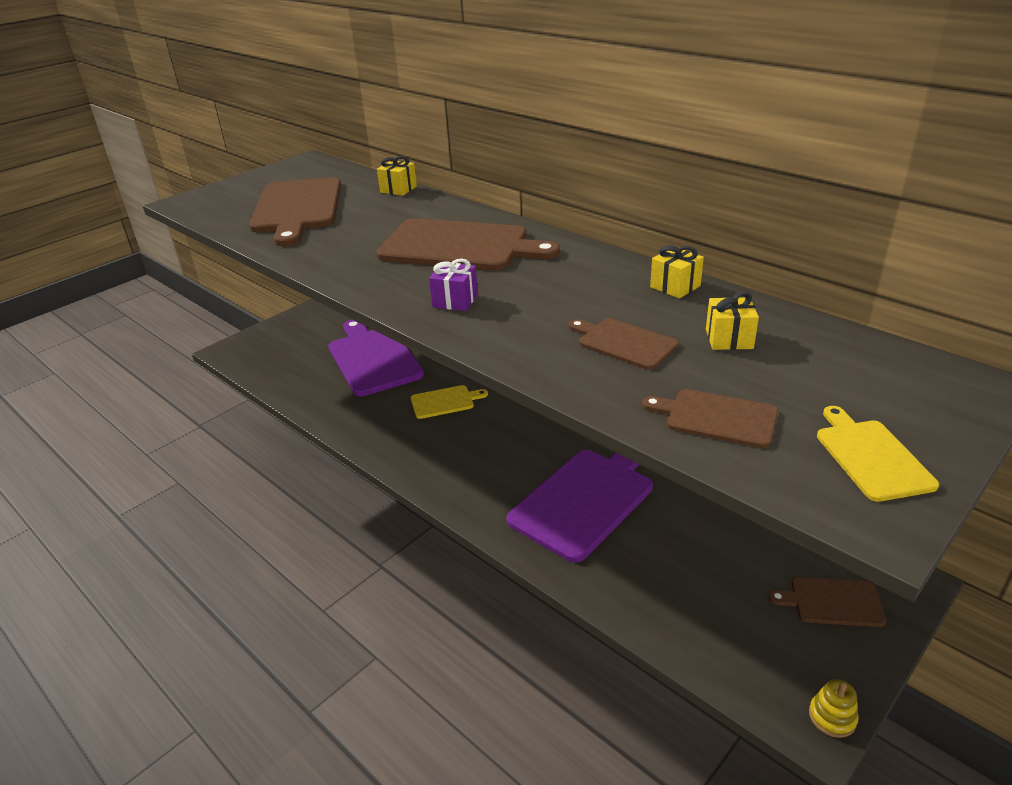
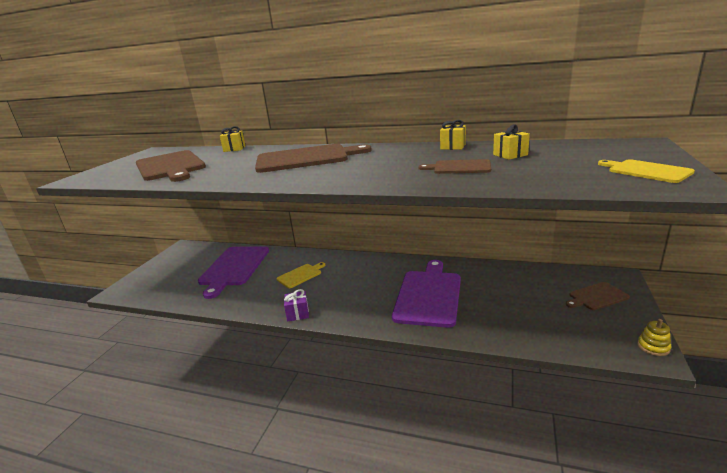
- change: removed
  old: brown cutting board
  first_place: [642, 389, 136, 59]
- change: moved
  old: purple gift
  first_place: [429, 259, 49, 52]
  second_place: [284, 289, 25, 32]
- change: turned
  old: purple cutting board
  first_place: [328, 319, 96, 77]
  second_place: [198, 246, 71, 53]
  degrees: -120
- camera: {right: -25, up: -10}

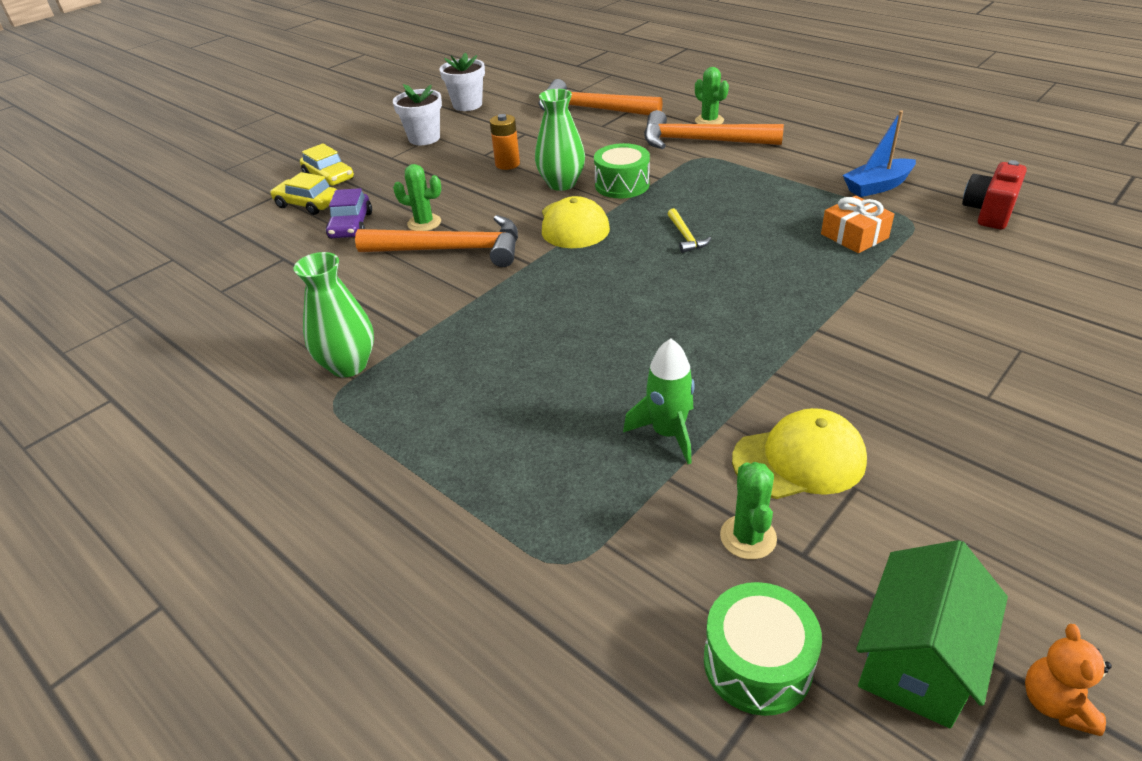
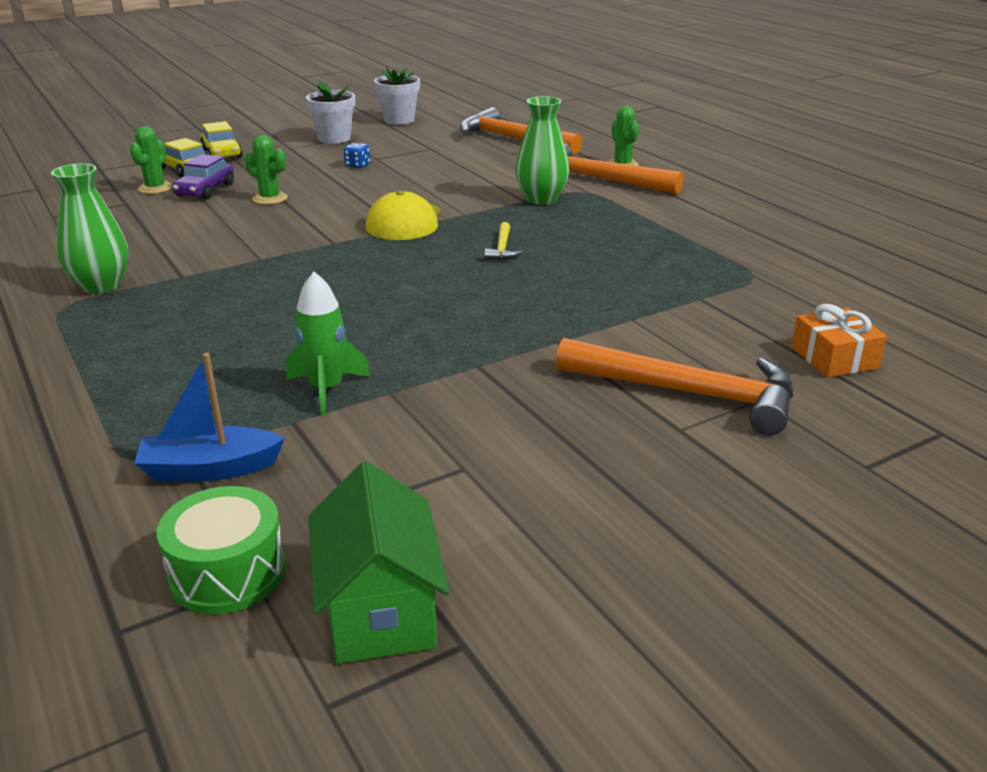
- change: removed
  old: orange battery
  first_place: [490, 114, 30, 56]
- change: removed
  old: green drum
  first_place: [594, 143, 56, 55]
- change: removed
  old: yellow cap
  first_place: [732, 408, 135, 91]
- change: removed
  old: red camera
  first_place: [962, 160, 65, 69]
- change: removed
  old: orange teddy bear
  first_place: [1025, 624, 87, 112]
- change: added
  new: blue dice
  second_place: [344, 143, 26, 25]
- change: moved
  old: orange hammer
  first_place: [355, 215, 163, 52]
  second_place: [556, 338, 237, 97]
- change: moved
  old: green vase
  first_place: [535, 89, 50, 102]
  second_place: [515, 96, 54, 109]
- change: moved
  old: green cactus
  first_place: [720, 462, 57, 98]
  second_place: [130, 126, 42, 68]
- change: moved
  old: orange gift
  first_place: [821, 196, 73, 57]
  second_place: [791, 304, 96, 74]
- change: moved
  old: blue boat
  first_place: [843, 110, 73, 87]
  second_place: [134, 353, 151, 129]
- change: turned
  old: green house
  first_place: [856, 540, 152, 188]
  second_place: [308, 461, 141, 203]
  degrees: -60
- camera: {right: 15, up: -10}

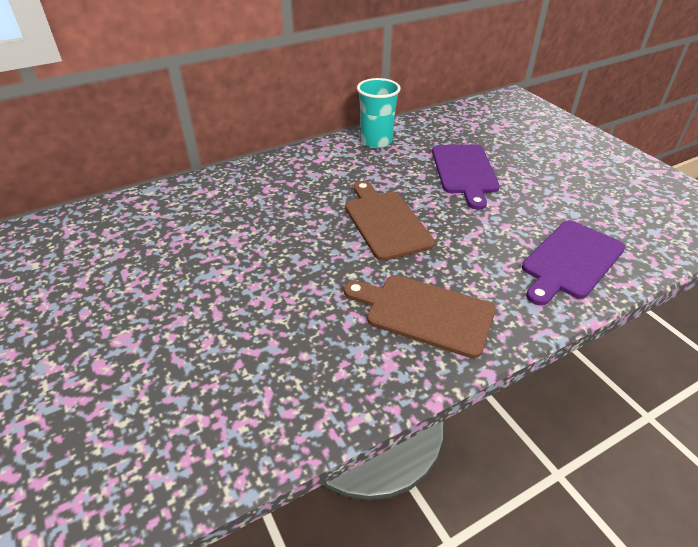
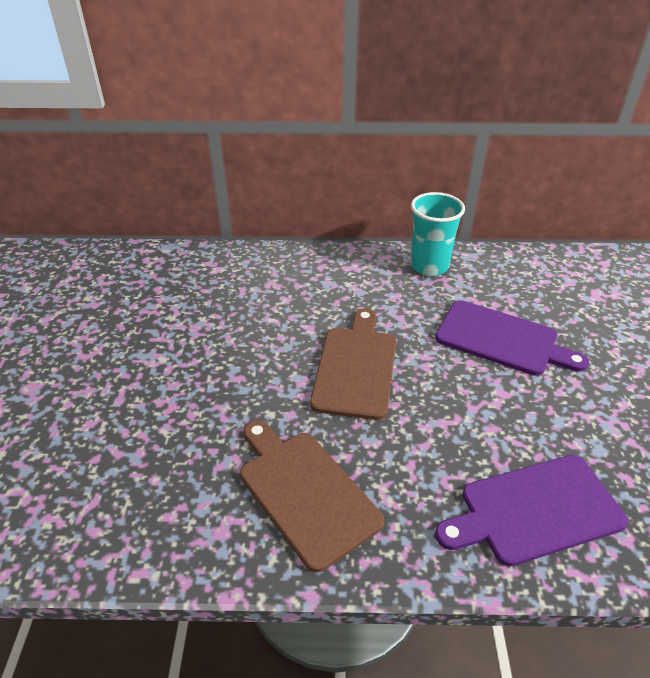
- change: turned
  old: purple cutting board
  first_place: [432, 144, 68, 66]
  second_place: [435, 300, 154, 76]
  degrees: -90
- camera: {right: 30, up: 0}

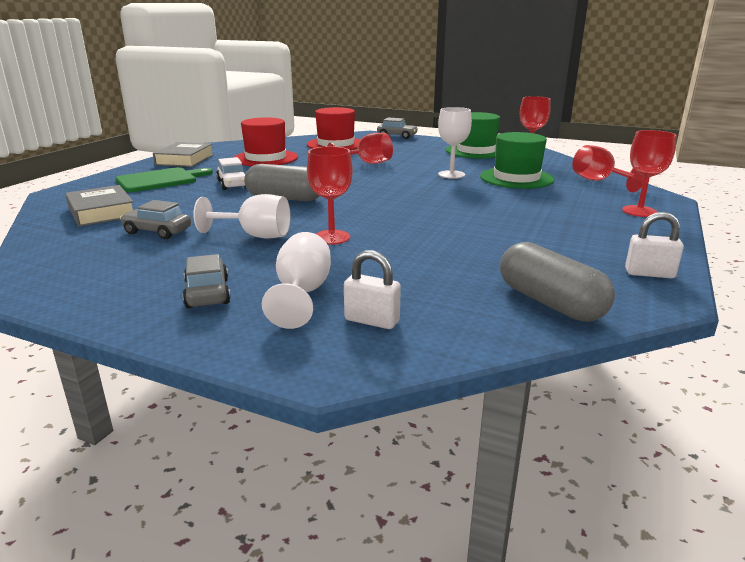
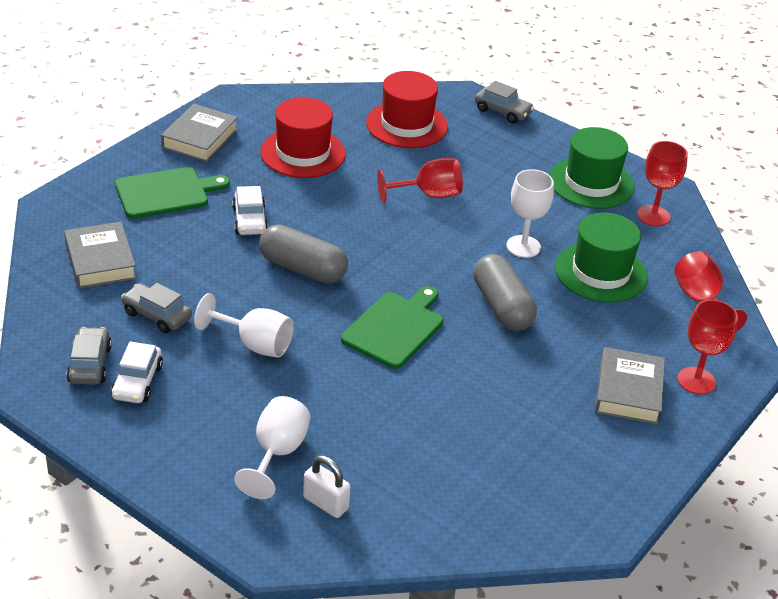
- change: removed
  old: red goblet
  first_place: [307, 146, 46, 99]
- change: removed
  old: white padlock
  first_place: [625, 212, 59, 66]
- change: added
  new: white car
  second_place: [111, 341, 52, 62]
- change: added
  new: green cutting board
  second_place: [341, 286, 102, 83]
- change: added
  new: grey book
  second_place: [595, 347, 70, 78]
- change: moved
  old: grey car
  first_place: [183, 254, 48, 55]
  second_place: [67, 327, 45, 58]
- change: moved
  old: grey capsule
  first_place: [500, 242, 115, 80]
  second_place: [473, 254, 64, 77]
- camera: {right: 10, up: 15}

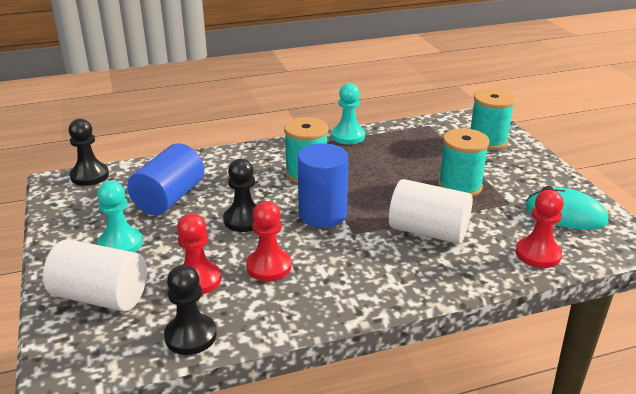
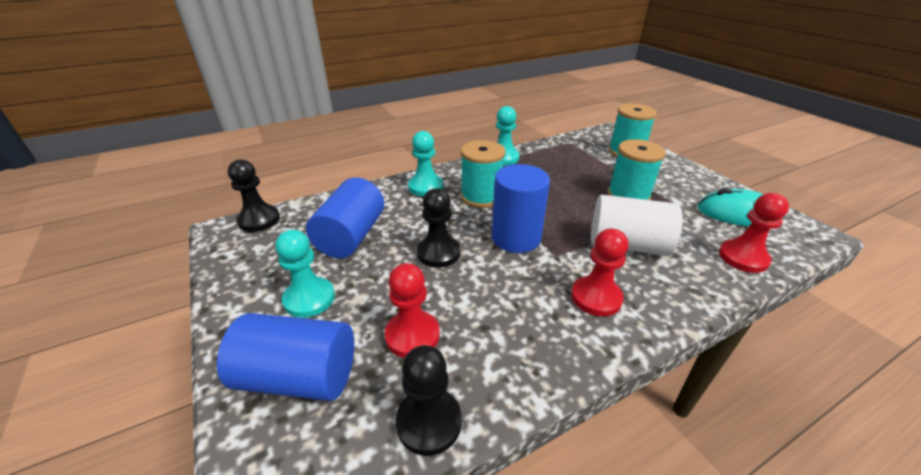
- change: added
  new: turquoise pawn
  second_place: [408, 131, 35, 65]
- change: moved
  old: red pawn
  first_place: [246, 201, 46, 80]
  second_place: [571, 228, 57, 89]
- change: recoloured
  old: white cylinder
  new: blue cylinder
  first_place: [43, 239, 104, 72]
  second_place: [217, 313, 137, 88]
- camera: {right: -10, up: 5}

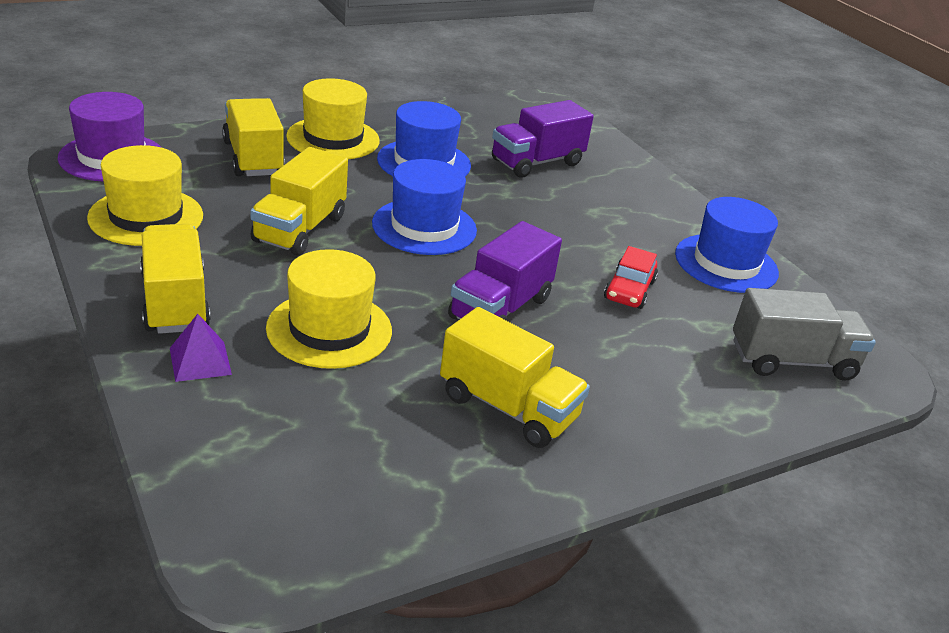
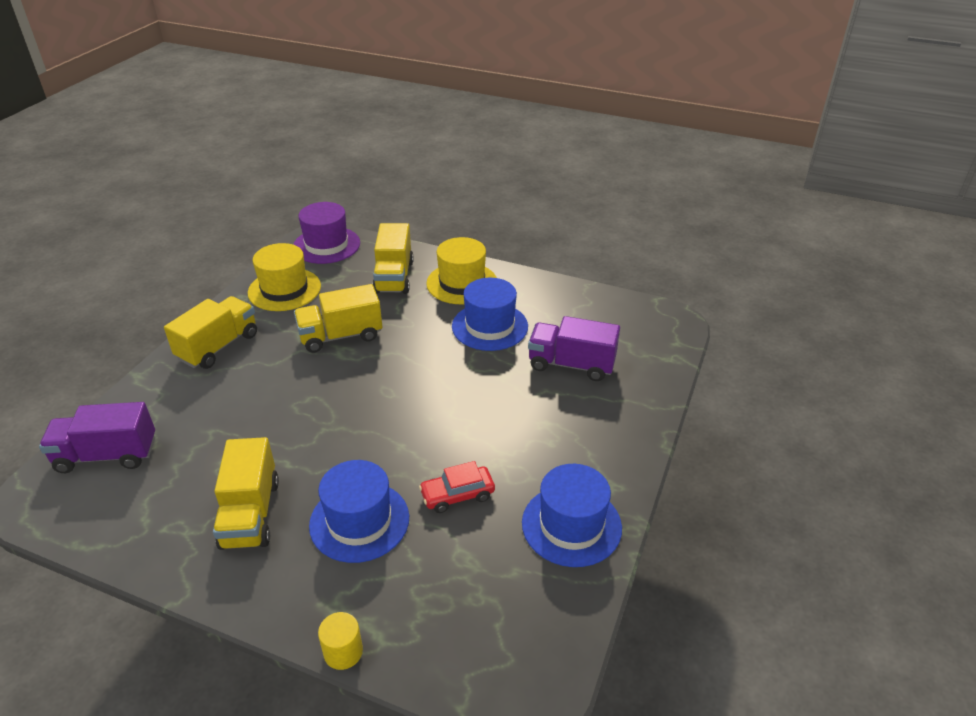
- change: removed
  old: purple pyramid
  first_place: [170, 314, 62, 68]
- change: removed
  old: yellow hat
  first_place: [266, 249, 126, 120]
- change: removed
  old: grey truck
  first_place: [733, 288, 143, 93]
- change: added
  new: yellow cylinder
  second_place: [318, 612, 45, 58]
- change: moved
  old: blue hat
  first_place: [372, 159, 105, 96]
  second_place: [309, 460, 100, 103]
- change: moved
  old: purple truck
  first_place: [448, 221, 114, 100]
  second_place: [39, 402, 116, 71]
- change: turned
  old: yellow truck
  first_place: [222, 98, 63, 78]
  second_place: [372, 223, 42, 71]
  degrees: 150
- camera: {right: 55, up: 5}

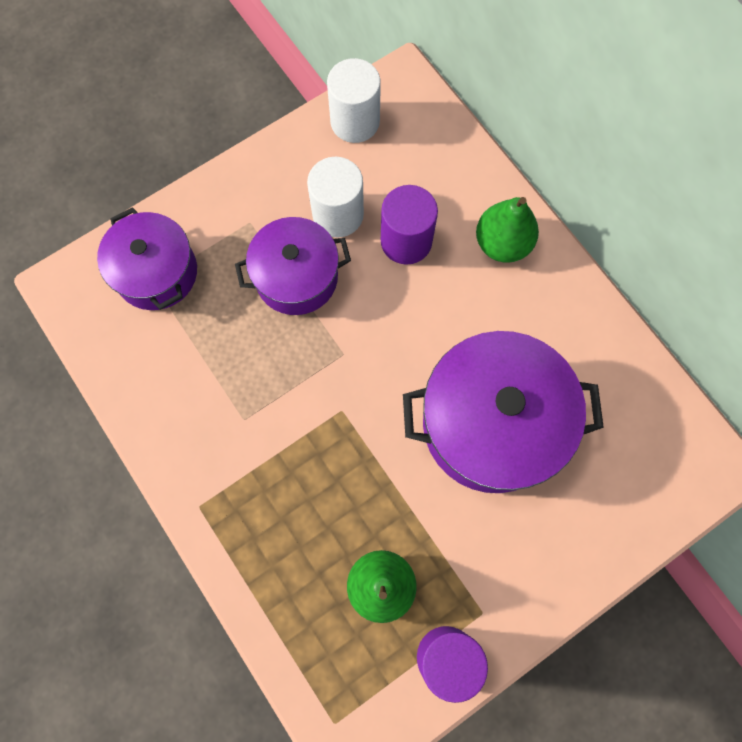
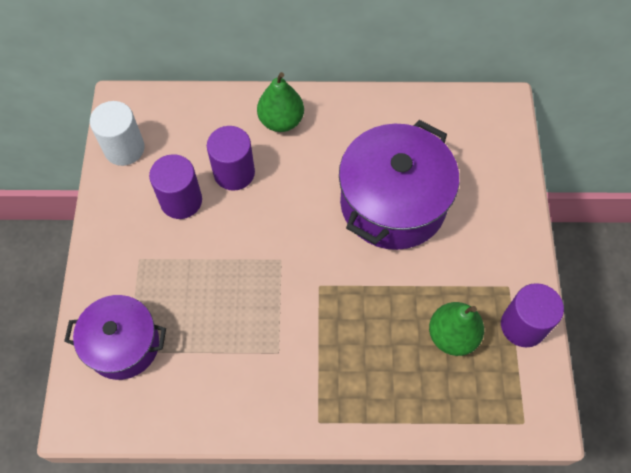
- change: removed
  old: purple pot
  first_place: [235, 217, 116, 98]
- change: recoloured
  old: white cylinder
  new: purple cylinder
  first_place: [307, 157, 57, 80]
  second_place: [149, 154, 53, 65]
- camera: {right: -55, up: -10}

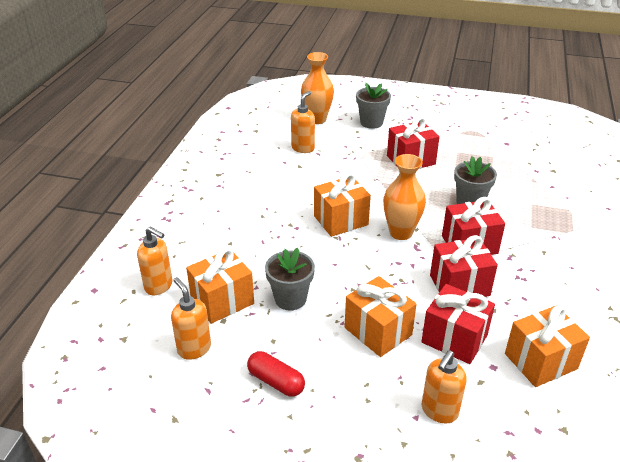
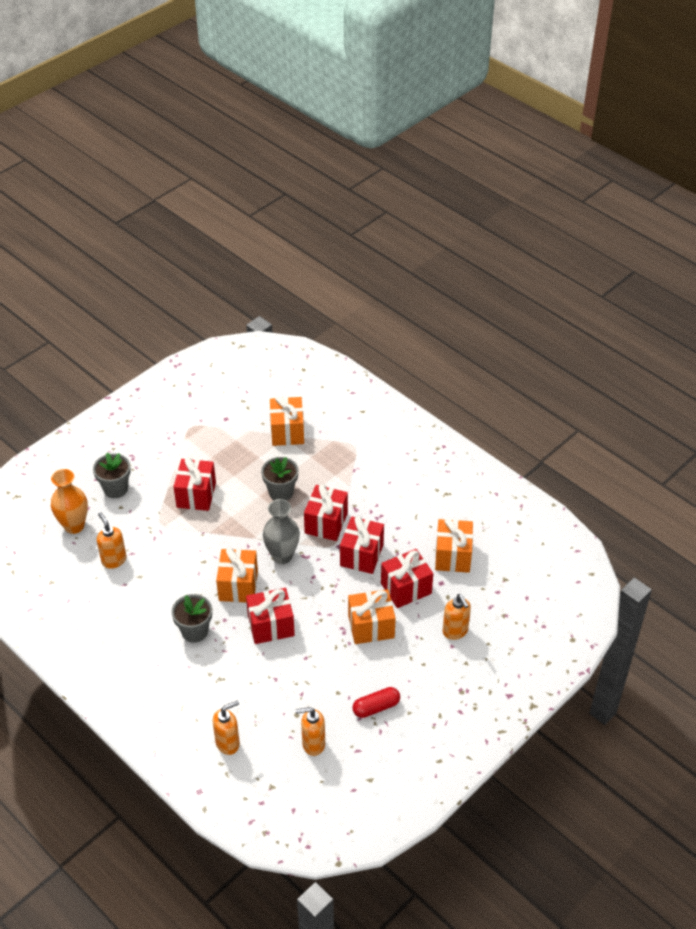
- change: added
  new: red gift
  second_place: [246, 588, 49, 56]
- change: moved
  old: orange gift
  first_place: [186, 248, 68, 76]
  second_place: [270, 395, 34, 51]
- change: moved
  old: grey flower pot
  first_place: [265, 248, 50, 62]
  second_place: [172, 594, 40, 49]
- change: recoloured
  old: orange vase
  new: grey vase
  first_place: [383, 154, 43, 86]
  second_place: [263, 499, 37, 65]
- camera: {right: -60, up: 10}

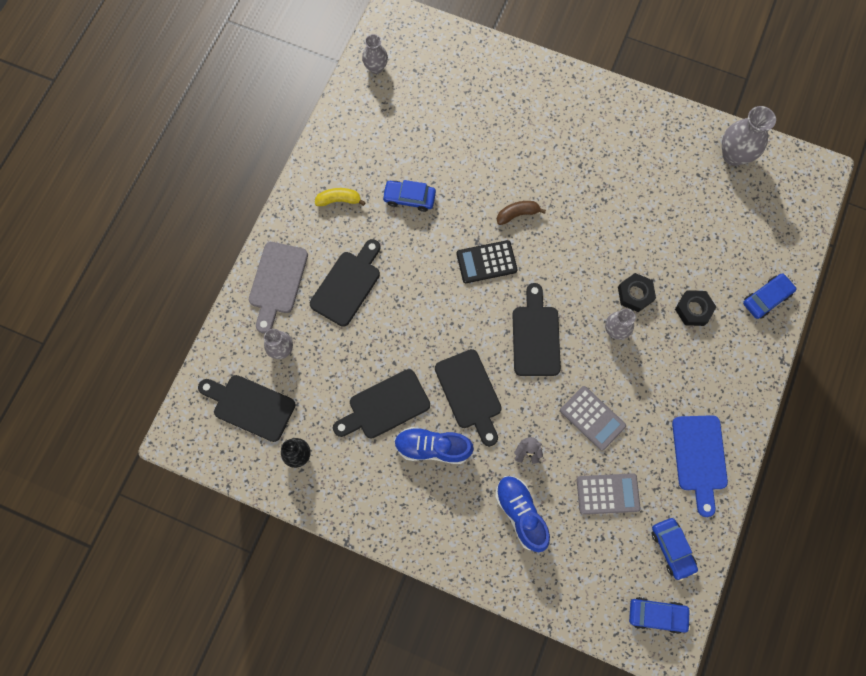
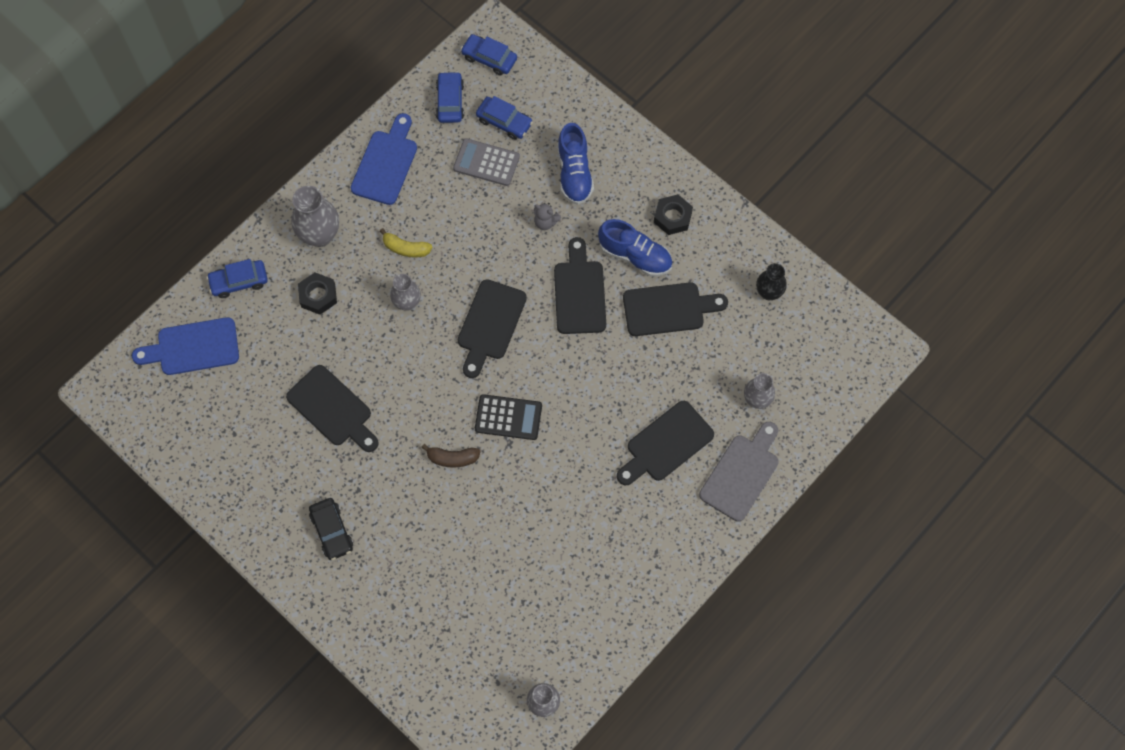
- change: removed
  old: grey calculator
  first_place: [560, 386, 66, 65]
- change: added
  new: blue cutting board
  second_place: [132, 317, 107, 58]
- change: added
  new: black car
  second_place: [309, 498, 44, 62]
- change: moved
  old: black cutting board
  first_place: [198, 375, 97, 67]
  second_place: [286, 365, 93, 87]
- change: moved
  old: yellow banana
  first_place: [315, 188, 51, 18]
  second_place: [380, 228, 53, 29]
- change: moved
  old: blue car
  first_place: [382, 180, 54, 32]
  second_place: [476, 96, 57, 44]
- change: moved
  old: black nut
  first_place: [618, 273, 38, 39]
  second_place: [654, 194, 39, 41]
- change: moved
  old: grey vase
  first_place: [722, 106, 54, 60]
  second_place: [291, 186, 48, 61]
- camera: {right: -160, up: -5}

